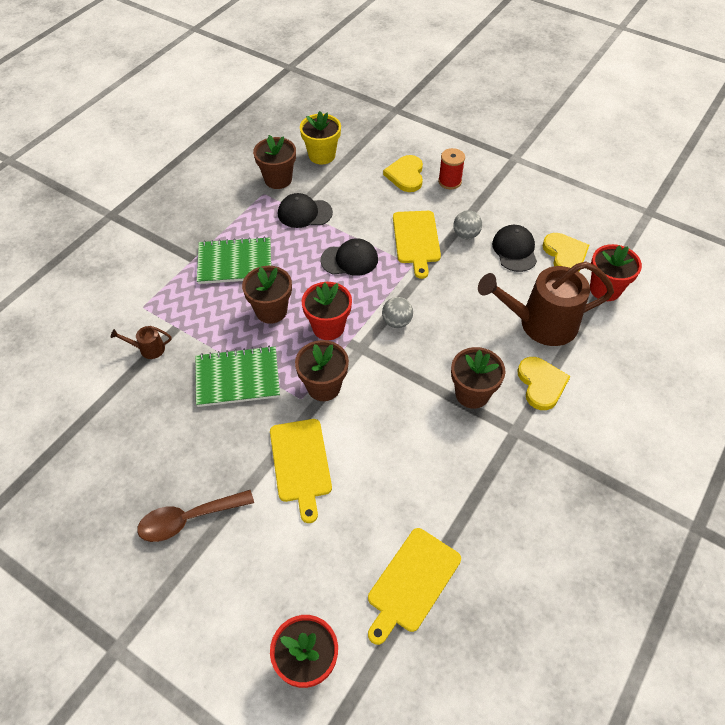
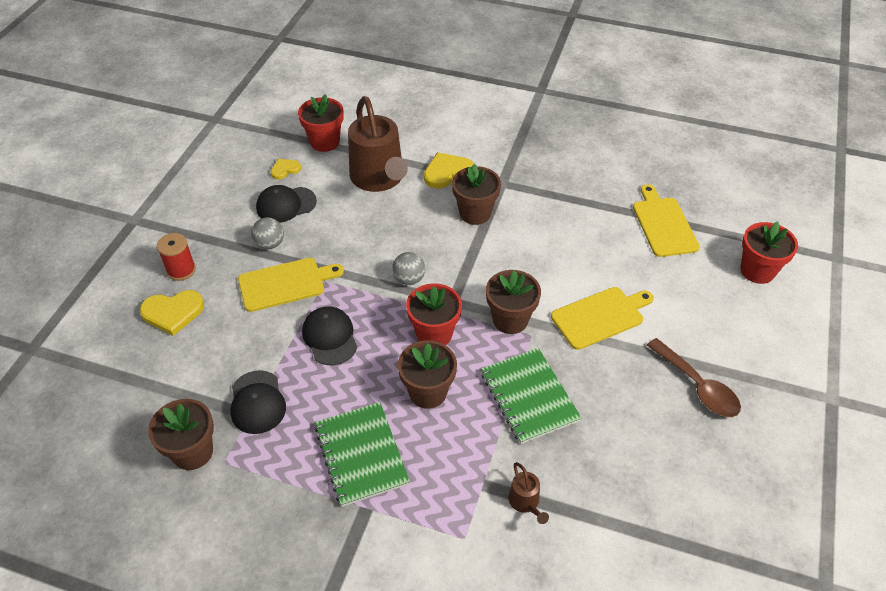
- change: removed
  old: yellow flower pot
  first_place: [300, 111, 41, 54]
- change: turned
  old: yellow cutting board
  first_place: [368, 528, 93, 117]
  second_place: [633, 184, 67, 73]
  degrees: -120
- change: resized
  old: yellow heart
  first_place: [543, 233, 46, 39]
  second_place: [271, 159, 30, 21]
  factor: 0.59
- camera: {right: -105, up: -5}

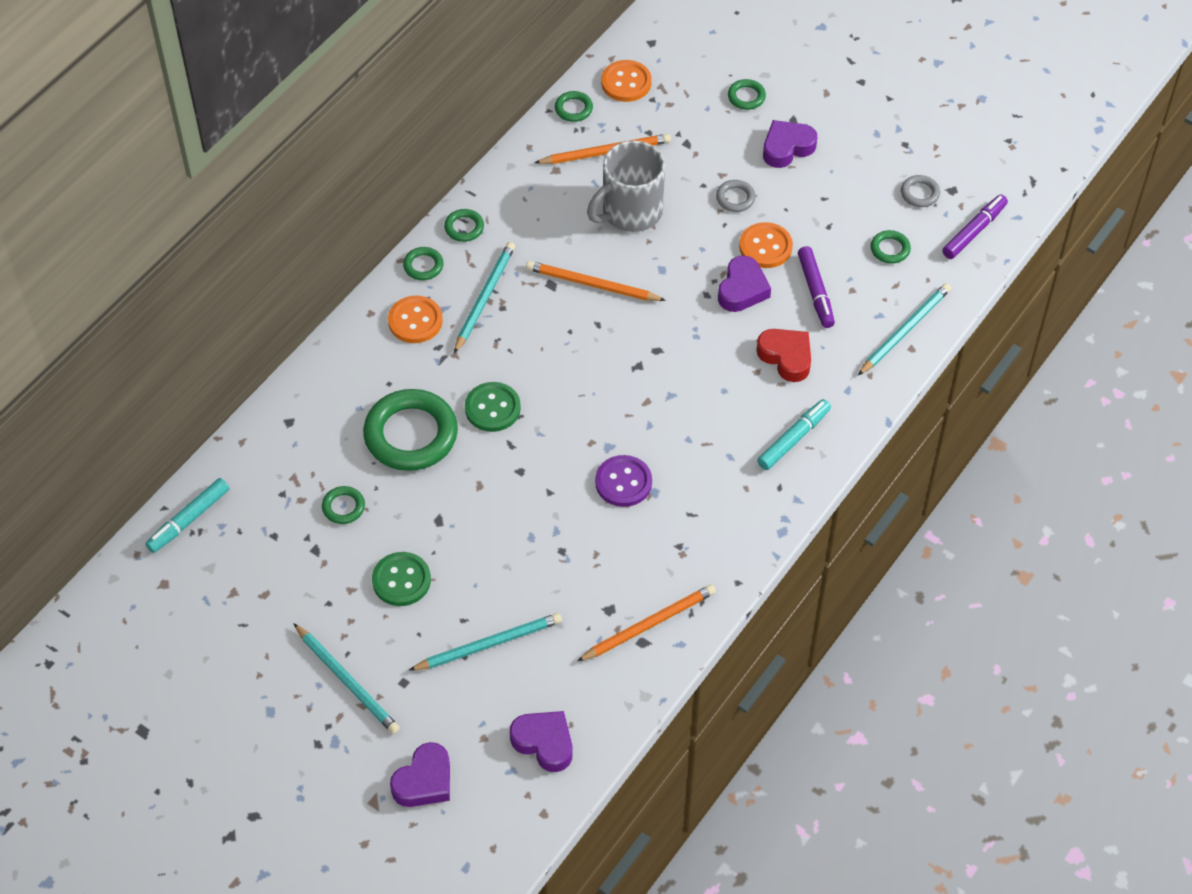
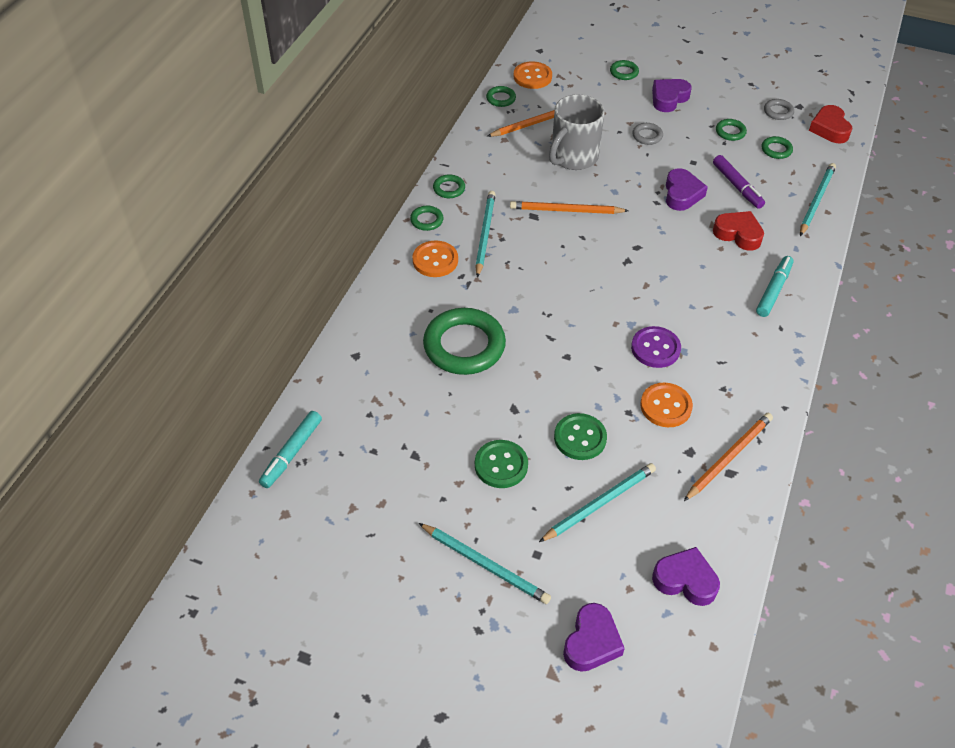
- change: moved
  old: green ring
  first_place: [322, 486, 43, 38]
  second_place: [716, 119, 31, 22]
- change: moved
  old: green button
  first_place: [465, 382, 56, 50]
  second_place: [554, 413, 53, 47]
- change: moved
  old: orange button
  first_place: [739, 222, 54, 46]
  second_place: [640, 383, 53, 44]
- change: replaced
  old: purple marker
  new: red heart
  first_place: [942, 194, 66, 65]
  second_place: [809, 105, 44, 38]
- camera: {right: -15, up: -5}

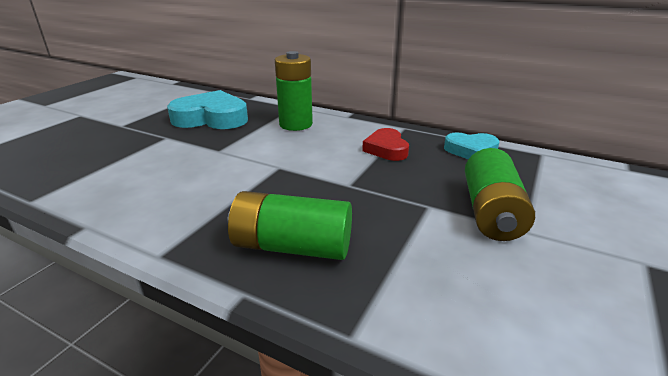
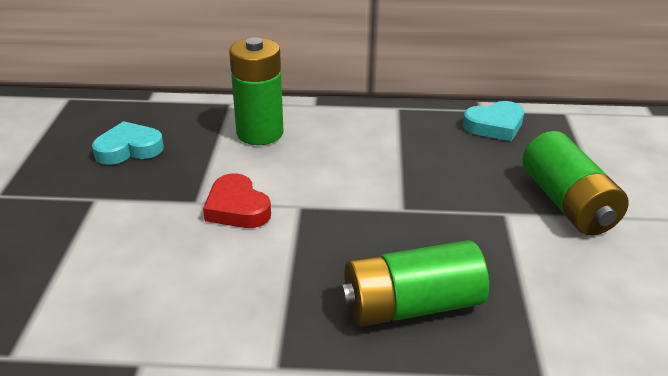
- change: moved
  old: red heart
  first_place: [362, 128, 47, 33]
  second_place: [203, 173, 68, 55]
- change: resized
  old: turquoise heart
  first_place: [167, 90, 81, 39]
  second_place: [92, 121, 72, 44]
  factor: 0.58
- camera: {right: -25, up: 5}

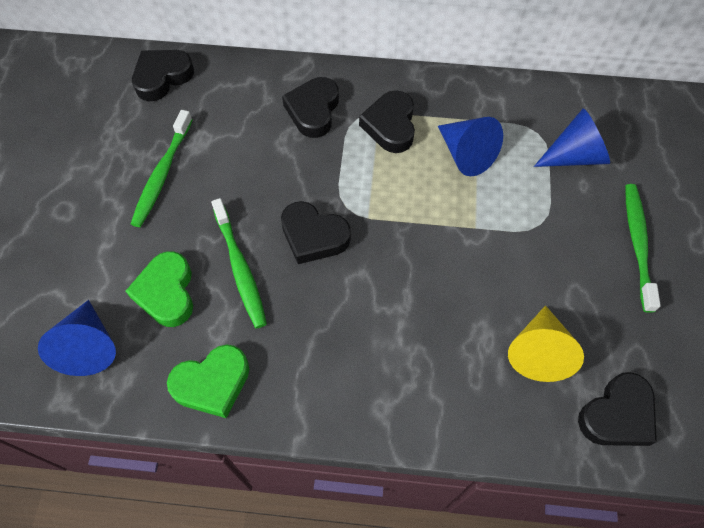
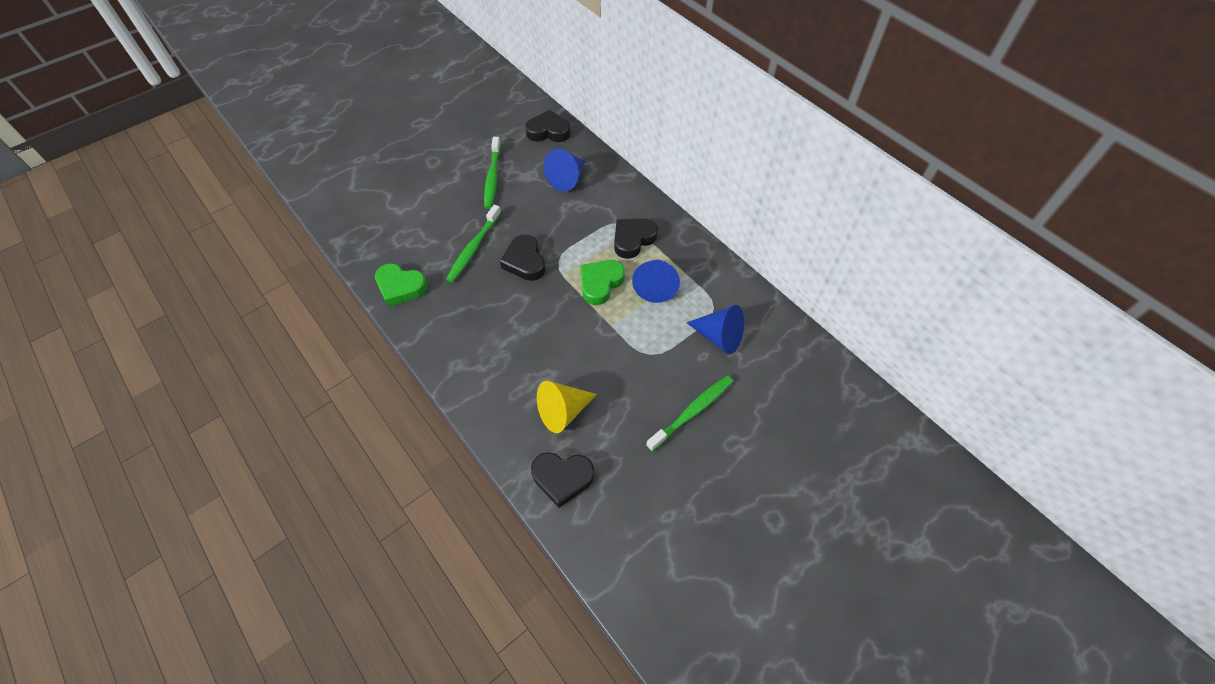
- change: removed
  old: black heart
  first_place: [282, 77, 57, 61]
- change: moved
  old: blue cone
  first_place: [38, 300, 78, 76]
  second_place: [544, 149, 41, 42]
- change: moved
  old: green heart
  first_place: [126, 251, 67, 76]
  second_place: [581, 260, 44, 45]
- change: turned
  old: green toothbrush
  first_place: [131, 110, 62, 117]
  second_place: [484, 137, 17, 72]
  degrees: -60
- camera: {right: 45, up: -5}

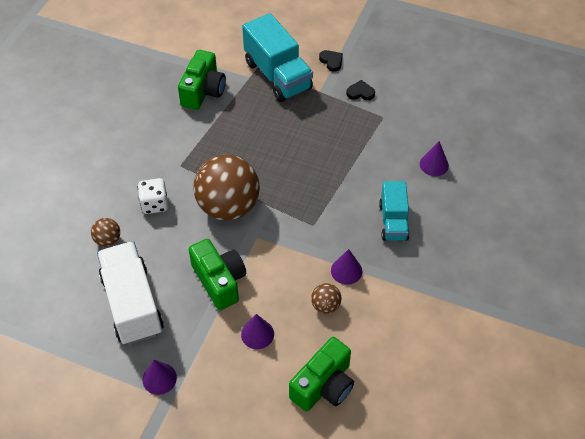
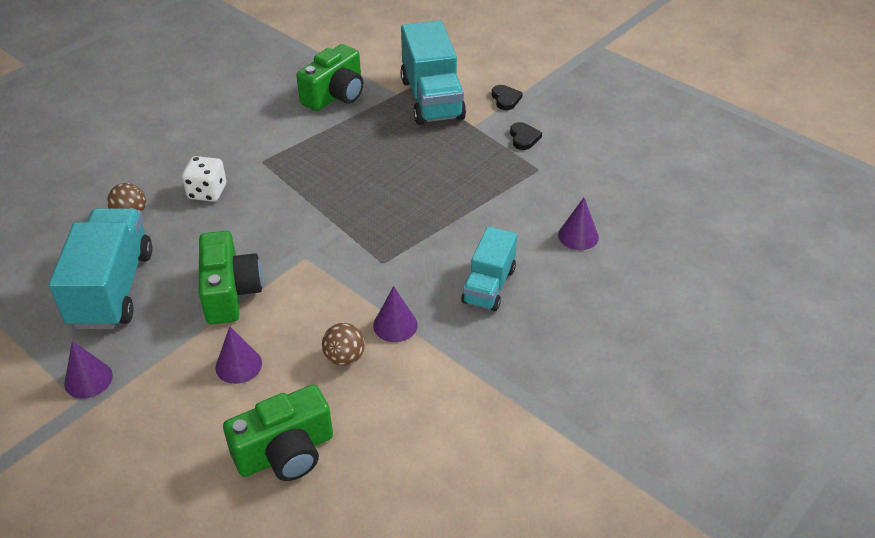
- change: removed
  old: brown ball
  first_place: [193, 155, 67, 66]
- change: recoloured
  old: white truck
  new: turquoise truck
  first_place: [97, 241, 67, 104]
  second_place: [49, 208, 103, 121]
- change: turned
  old: black heart
  first_place: [346, 80, 29, 20]
  second_place: [510, 122, 32, 28]
  degrees: 60
- camera: {right: 20, up: -10}

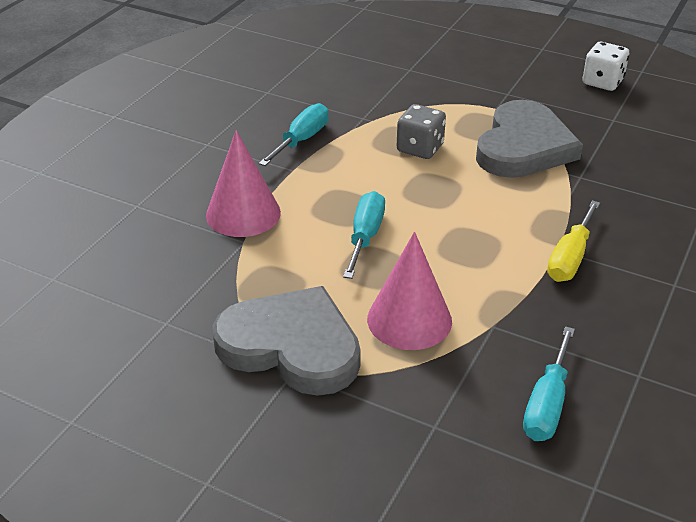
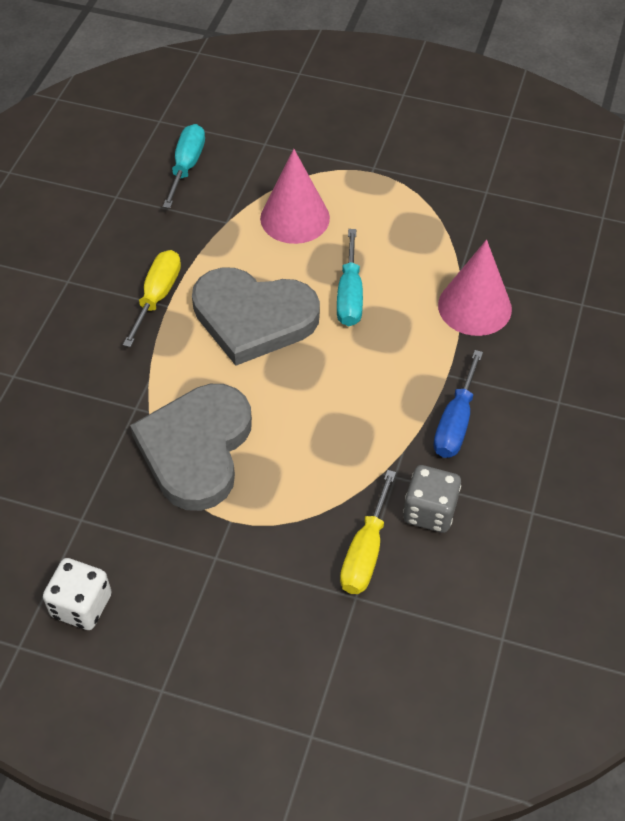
- change: added
  new: yellow screwdriver
  second_place: [340, 470, 56, 124]
- change: moved
  old: grey heart
  first_place: [213, 286, 148, 110]
  second_place: [192, 267, 128, 99]
- change: moved
  old: grey dice
  first_place: [397, 104, 49, 55]
  second_place: [403, 465, 58, 68]
- change: recoloured
  old: turquoise screwdriver
  new: blue screwdriver
  first_place: [259, 103, 70, 63]
  second_place: [434, 350, 49, 108]
- camera: {right: 170, up: 15}

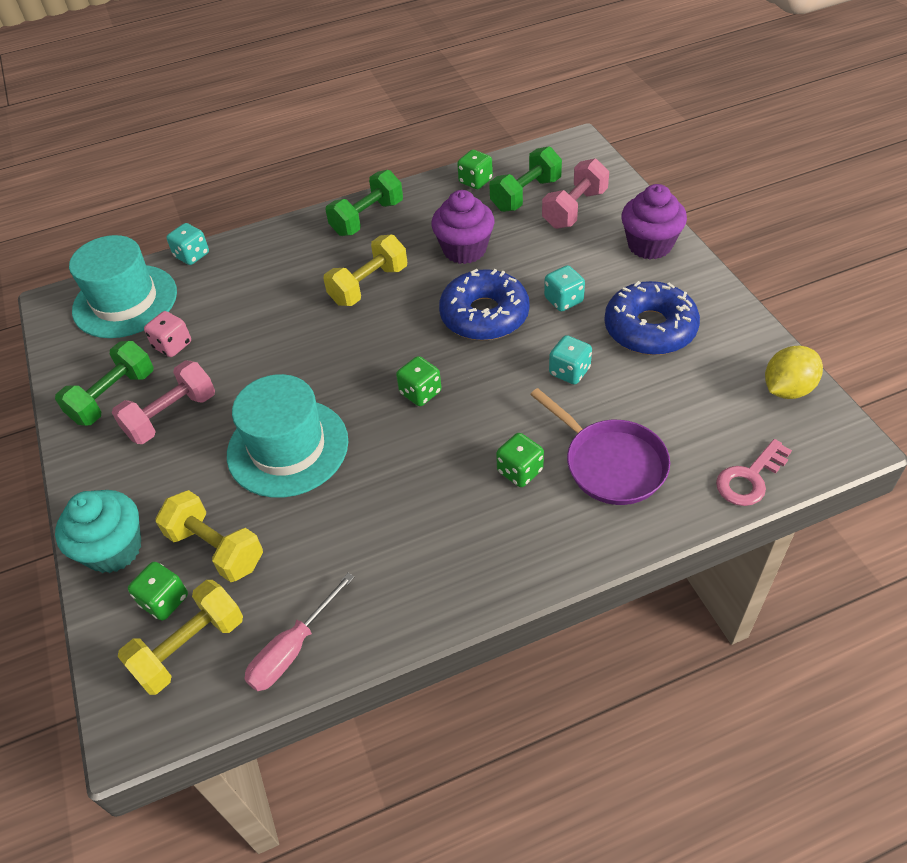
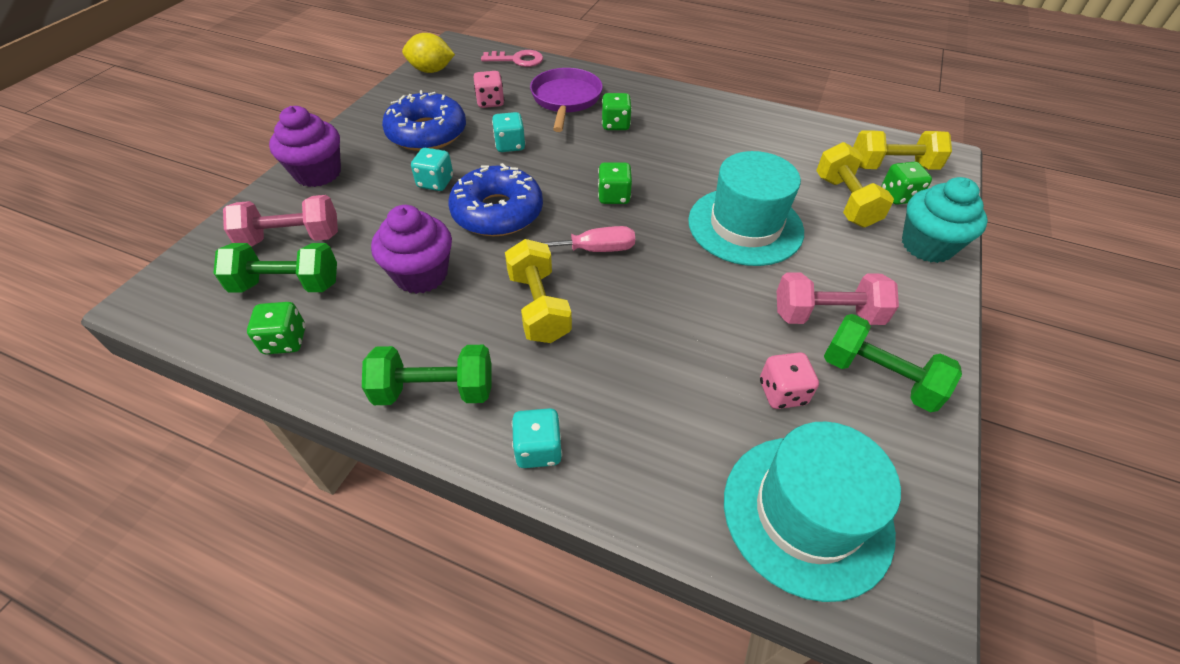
- change: added
  new: pink dice
  second_place: [474, 71, 30, 37]
- change: moved
  old: turquoise dice
  first_place: [166, 223, 43, 42]
  second_place: [512, 408, 50, 60]
- change: moved
  old: pink screwdriver
  first_place: [244, 573, 111, 118]
  second_place: [511, 226, 124, 26]
- change: turned
  old: green dumbbell
  first_place: [55, 341, 98, 85]
  second_place: [824, 314, 138, 98]
  degrees: 45
- change: turned
  old: yellow dumbbell
  first_place: [323, 235, 84, 71]
  second_place: [505, 239, 67, 104]
  degrees: 75
- camera: {right: -140, up: 0}

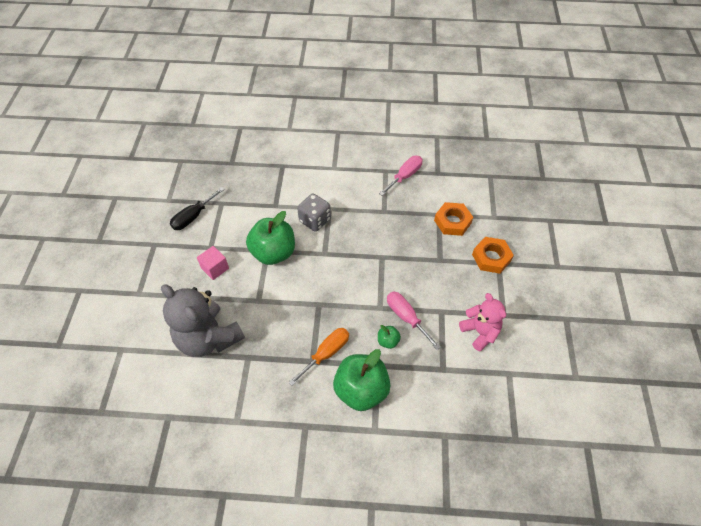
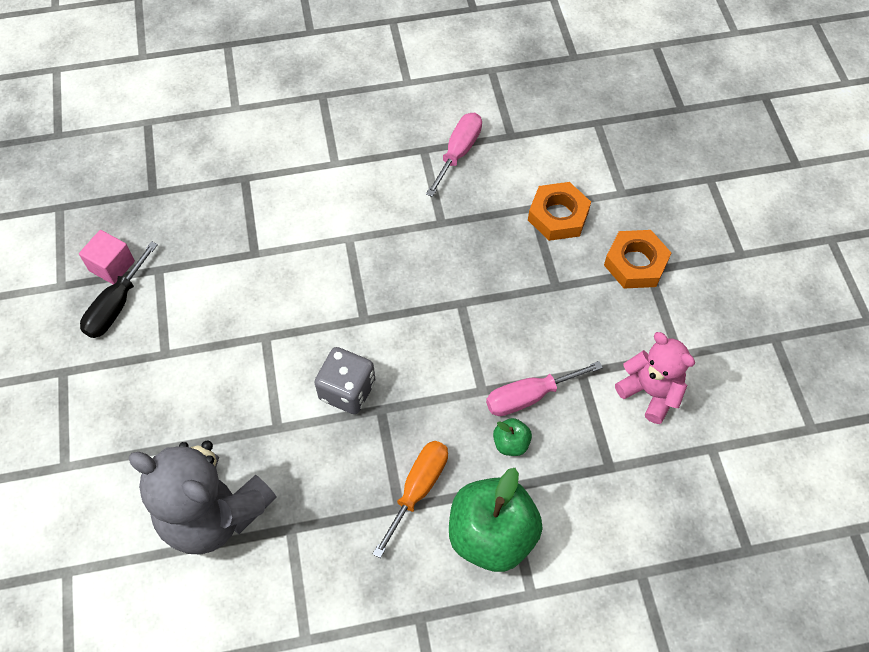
- change: removed
  old: green apple
  first_place: [246, 211, 49, 54]
- change: moved
  old: pink cube
  first_place: [197, 246, 32, 34]
  second_place: [79, 230, 56, 55]
- change: moved
  old: grey dice
  first_place: [297, 194, 34, 38]
  second_place: [314, 347, 61, 67]
- change: turned
  old: pink screwdriver
  first_place: [387, 292, 54, 58]
  second_place: [486, 361, 117, 55]
  degrees: -60
- camera: {right: -15, up: 5}

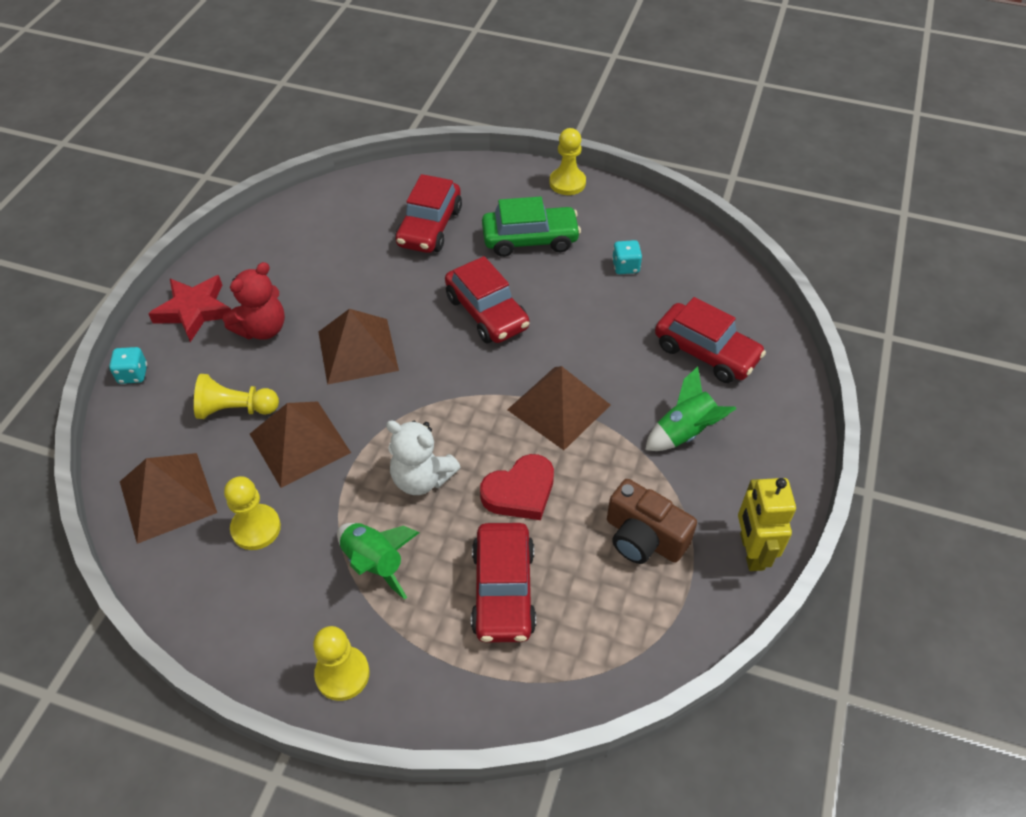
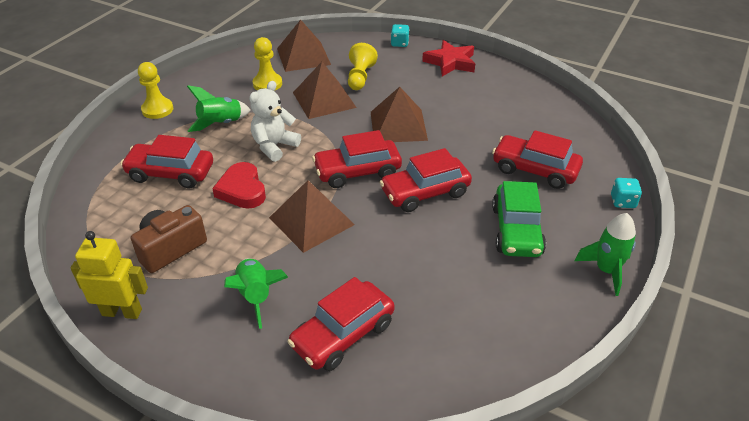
- change: removed
  old: red teddy bear
  first_place: [223, 262, 62, 78]
- change: added
  new: red car
  second_place: [312, 130, 90, 58]
- change: moved
  old: turquoise dice
  first_place: [612, 240, 30, 34]
  second_place: [611, 178, 31, 30]
- change: replaced
  old: yellow pawn
  new: green rocket
  first_place: [550, 128, 36, 67]
  second_place: [575, 213, 61, 83]
- camera: {right: 100, up: -10}

